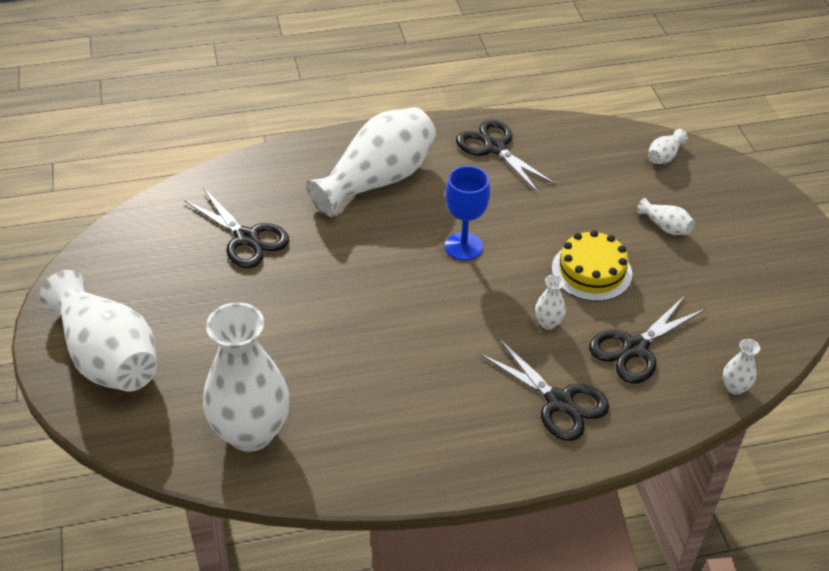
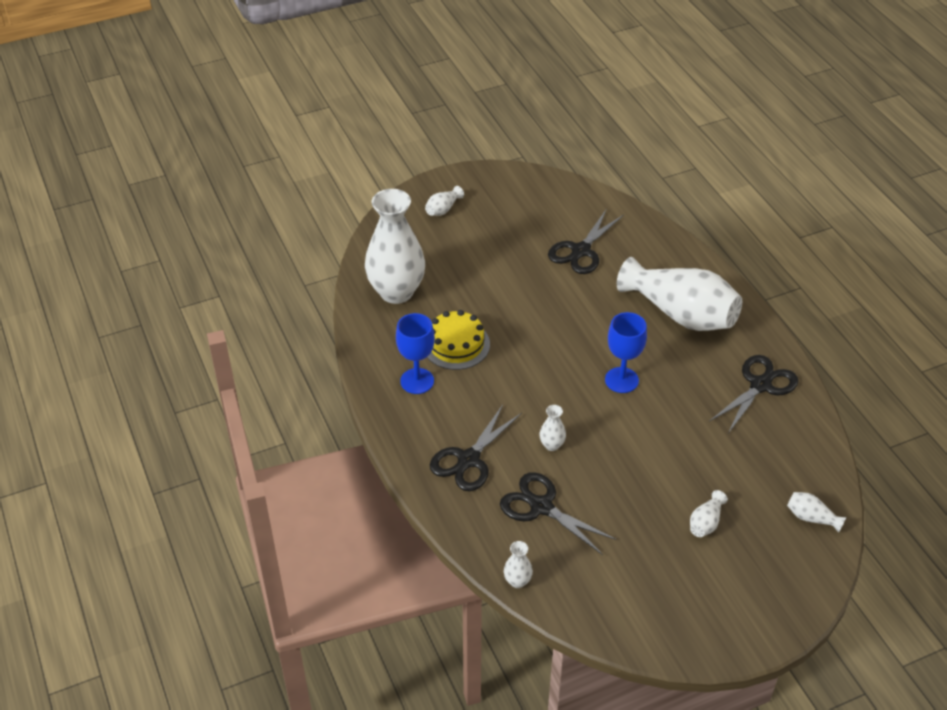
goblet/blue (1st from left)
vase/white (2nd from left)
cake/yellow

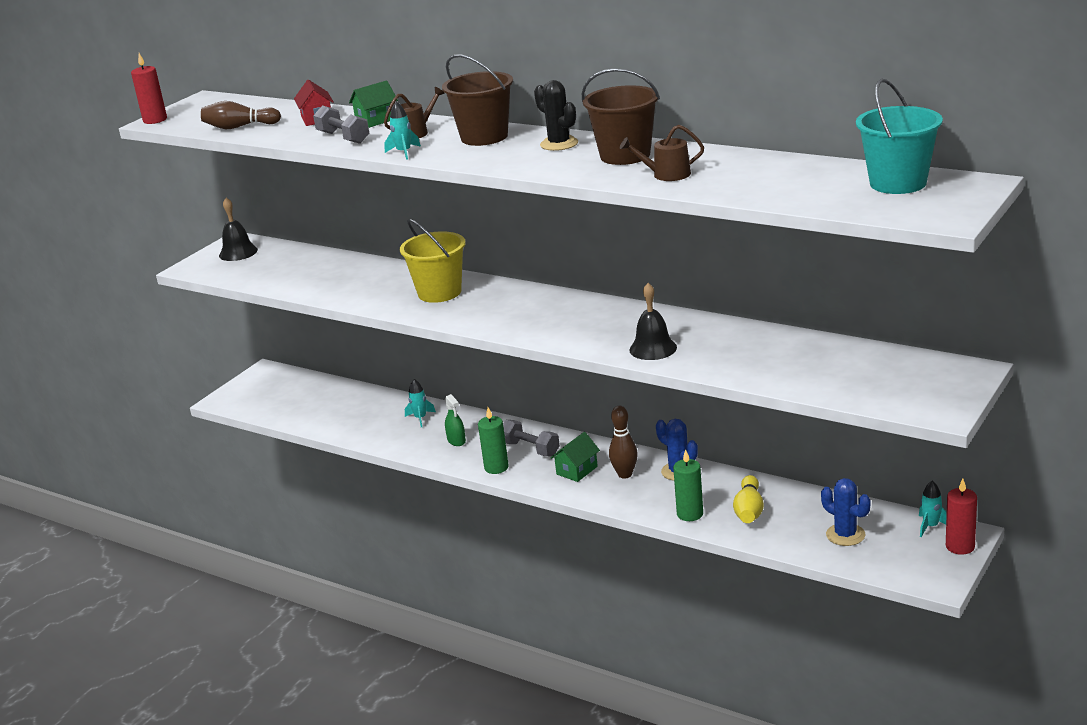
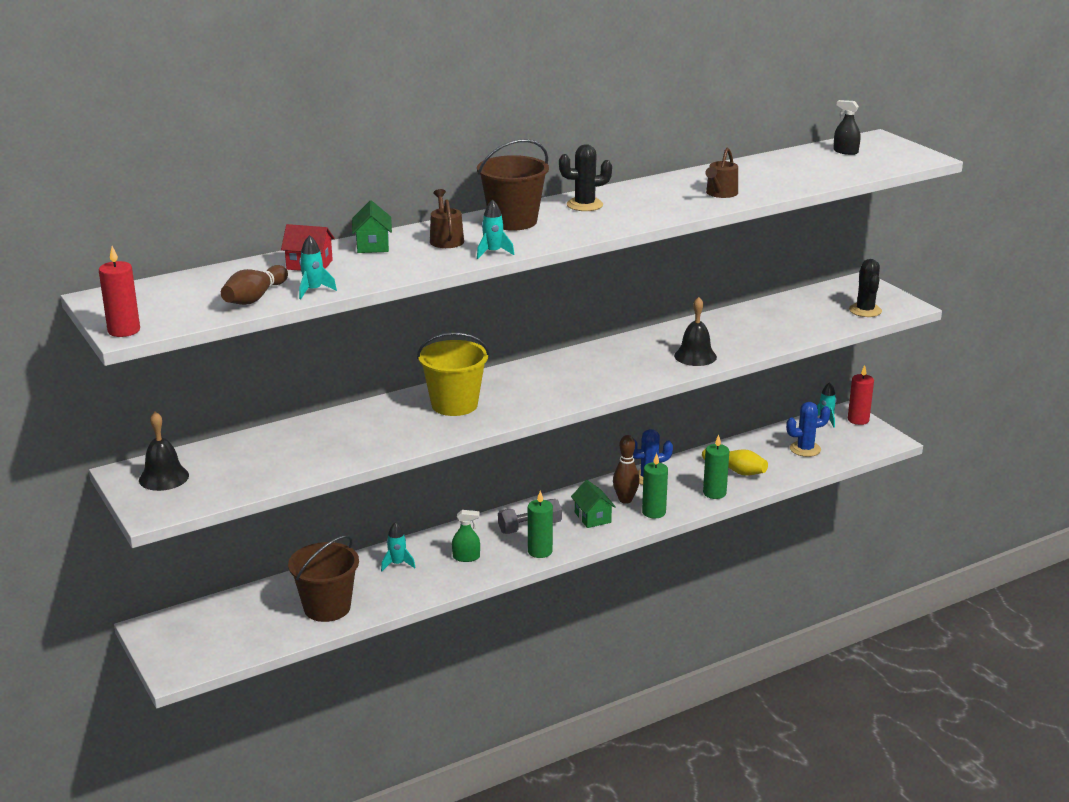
bucket/brown (1st from left)
rocket/turquoise (1st from left)
candle/green (2nd from left)
spray bottle/black
cactus/black (2nd from left)
dumbbell/grey (1st from left in the first image)

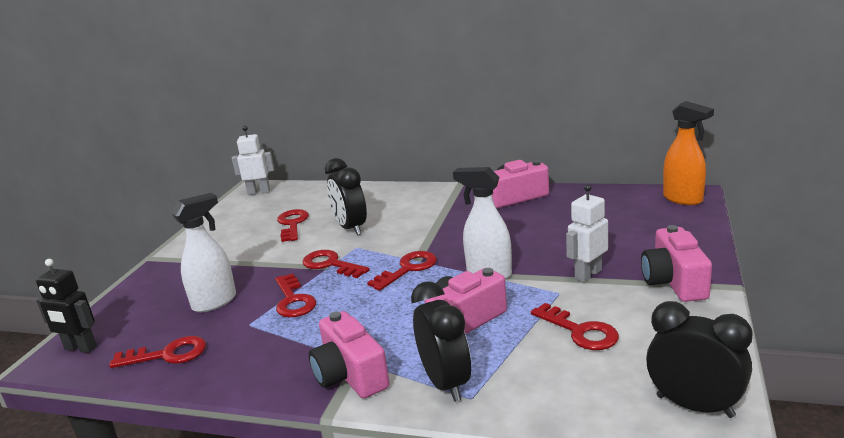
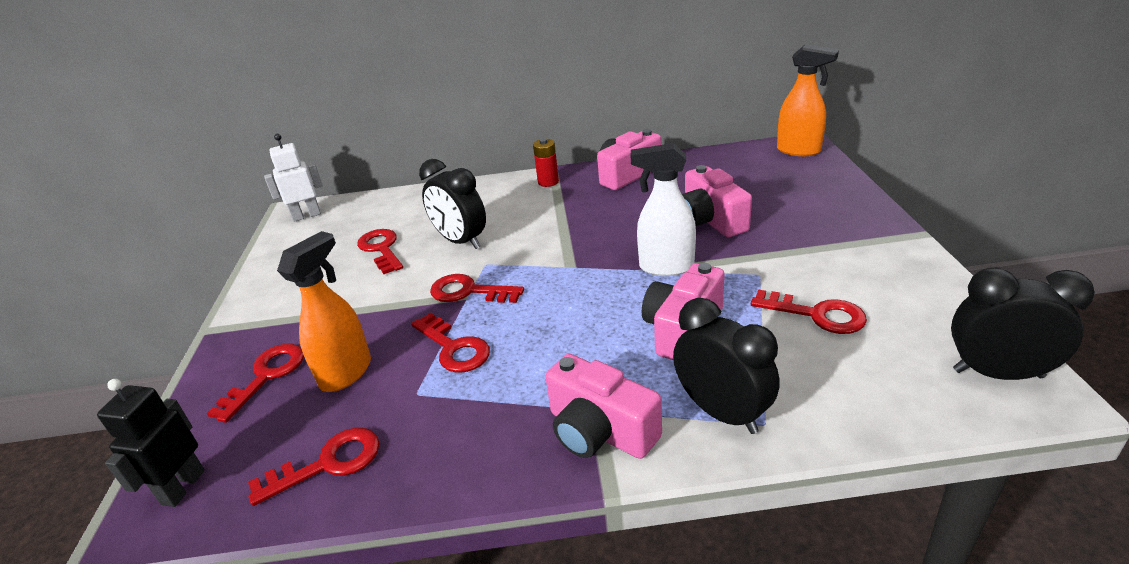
robot/black
key/red (1st from left)
spray bottle/orange (1st from left)
battery/red
camera/pink (4th from left)
robot/white (2nd from left in the first image)

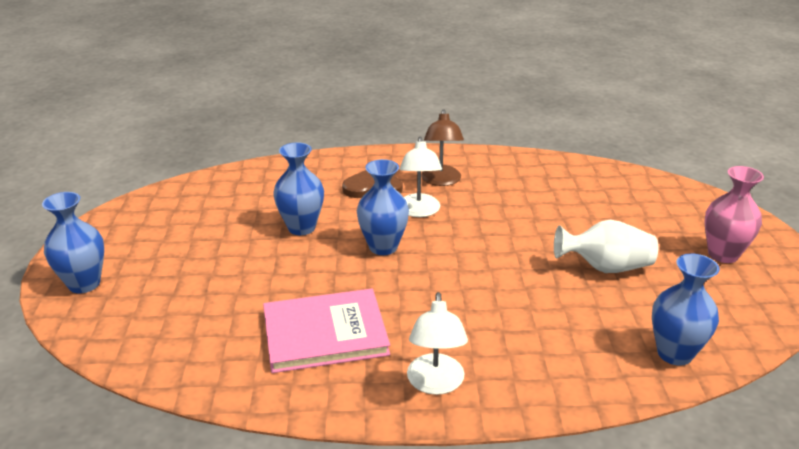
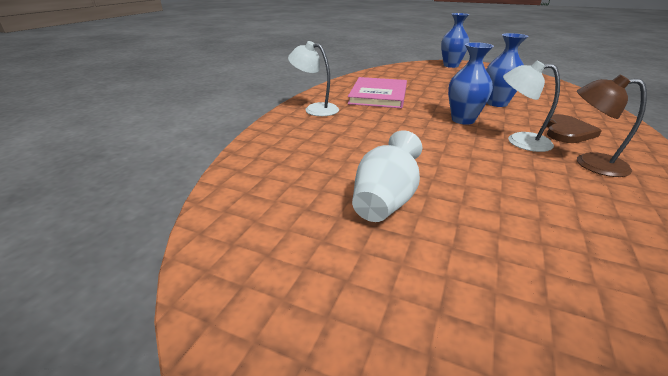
vase/blue (4th from left in the first image)
vase/pink

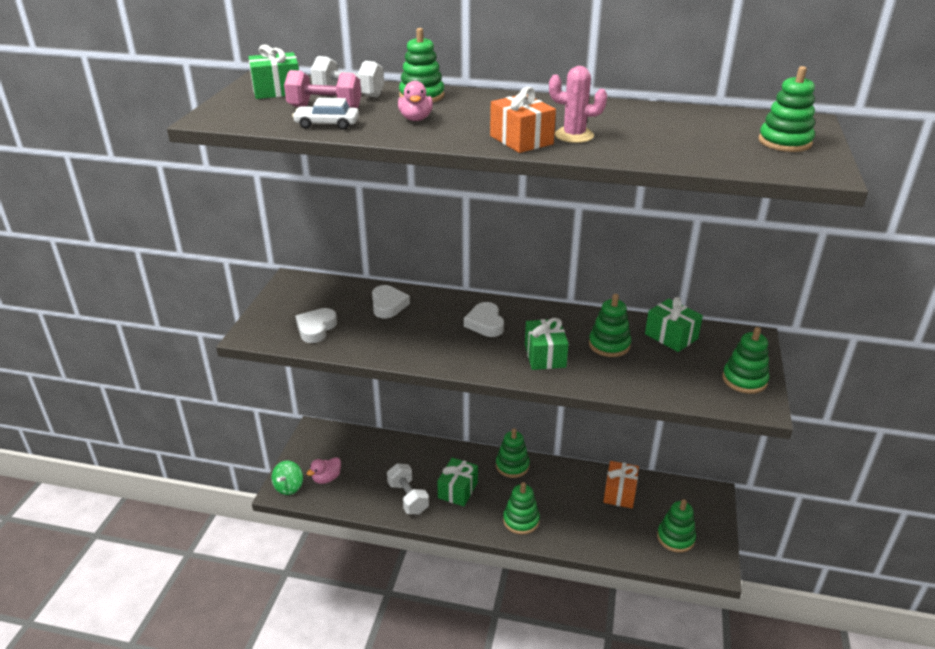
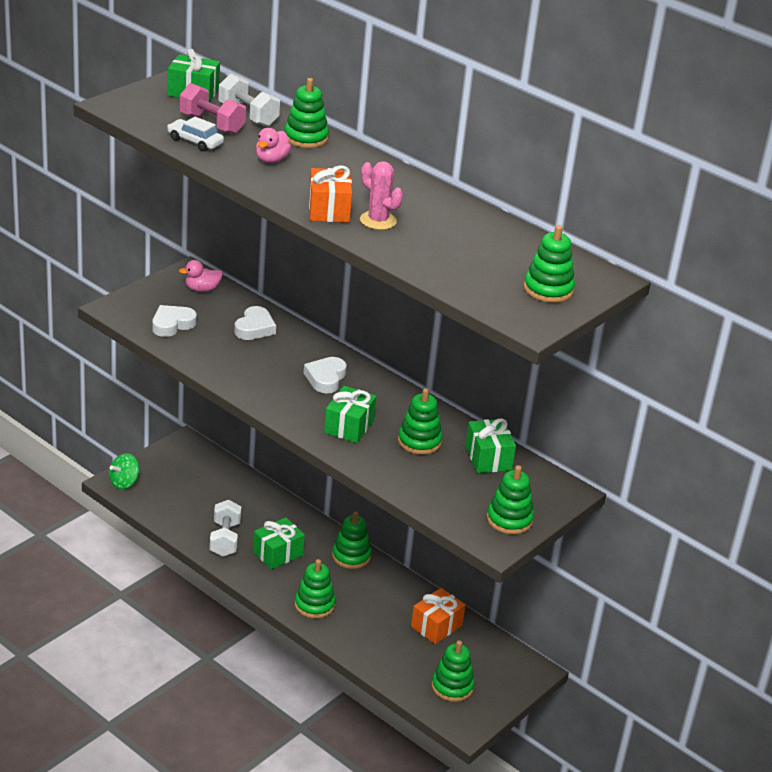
duck/pink (1st from left)

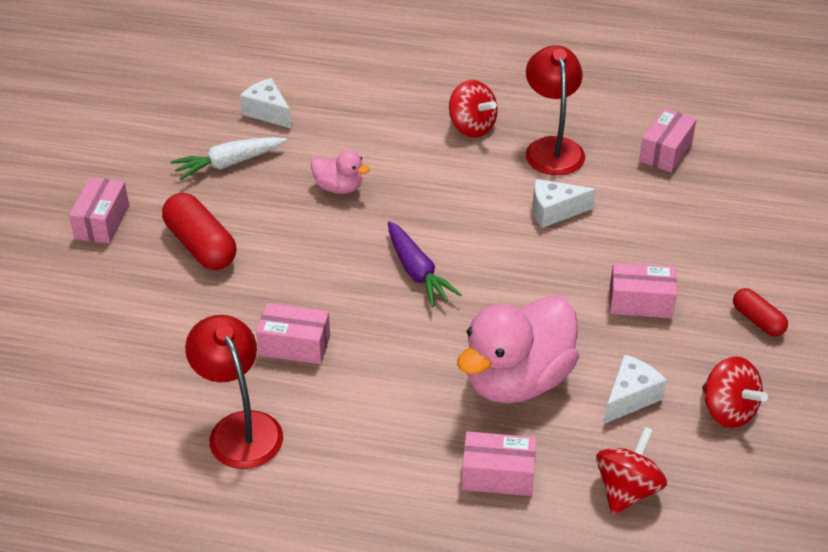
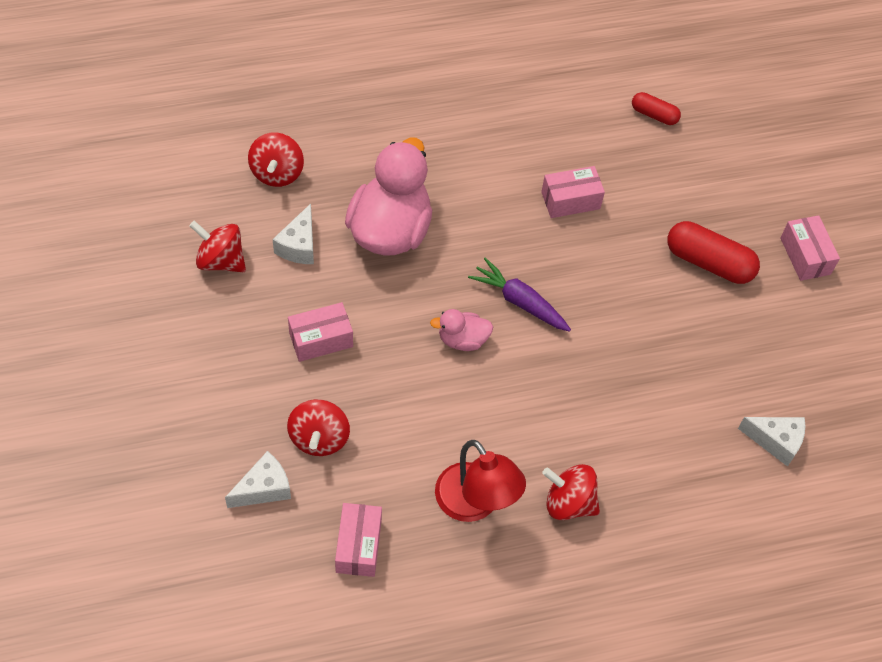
cheese/white (1st from left)
spinning top/red (3rd from left)
duck/pink (2nd from left)
capsule/red (1st from left)
carrot/white
lamp/red (1st from left in the first image)
box/pink (3rd from left in the first image)

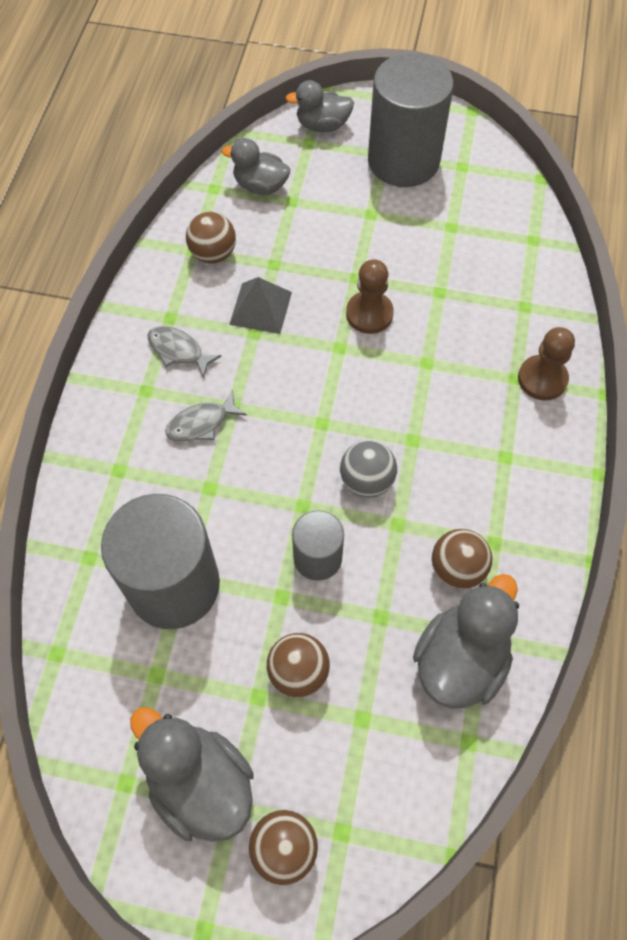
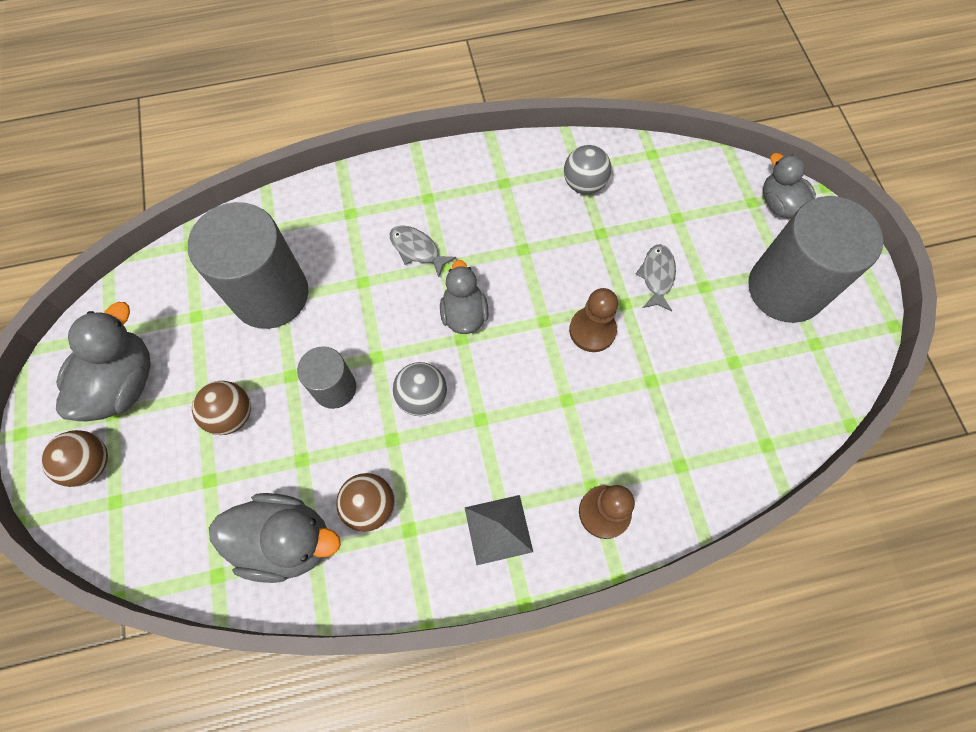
duck/grey (3rd from left)
pyramid/grey
ball/grey (2nd from left)
fish/grey (2nd from left)

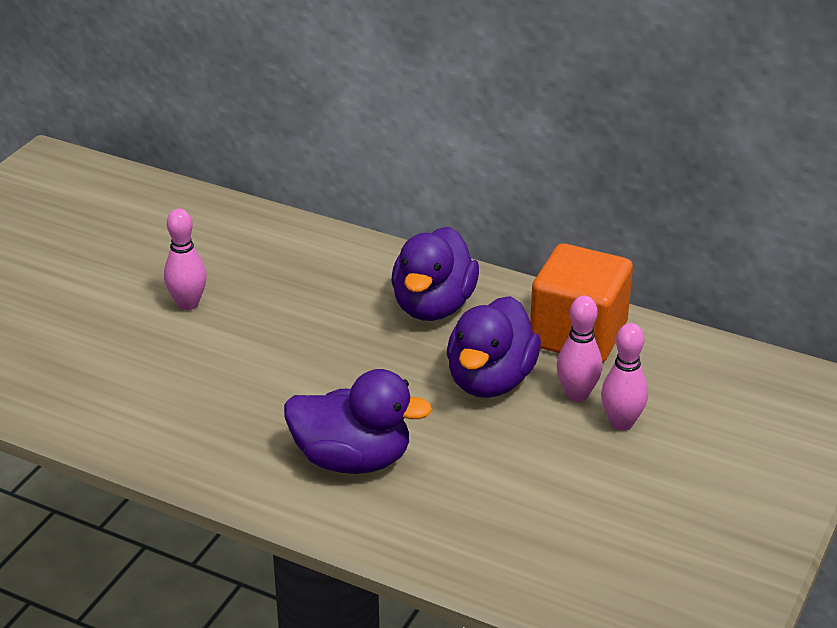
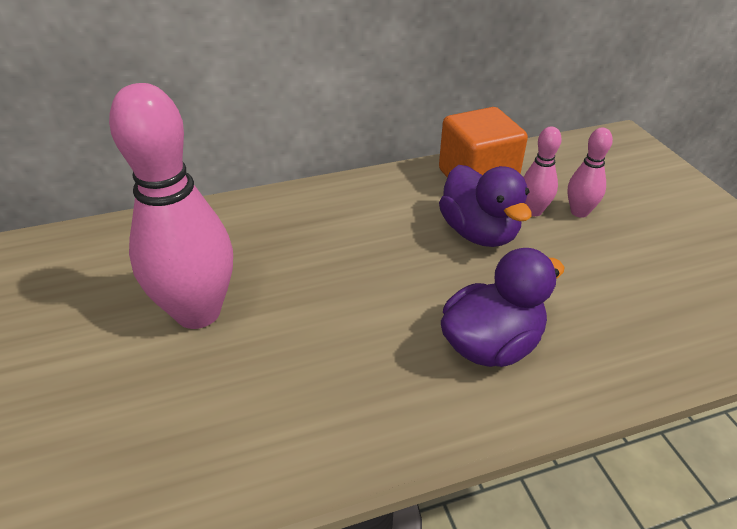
bowling pin/pink (1st from left)
duck/purple (2nd from left in the first image)

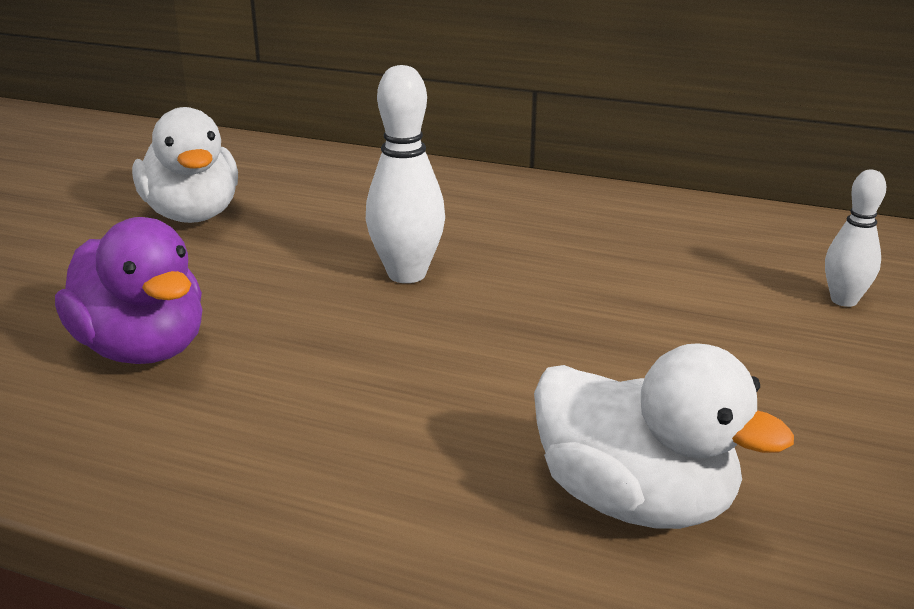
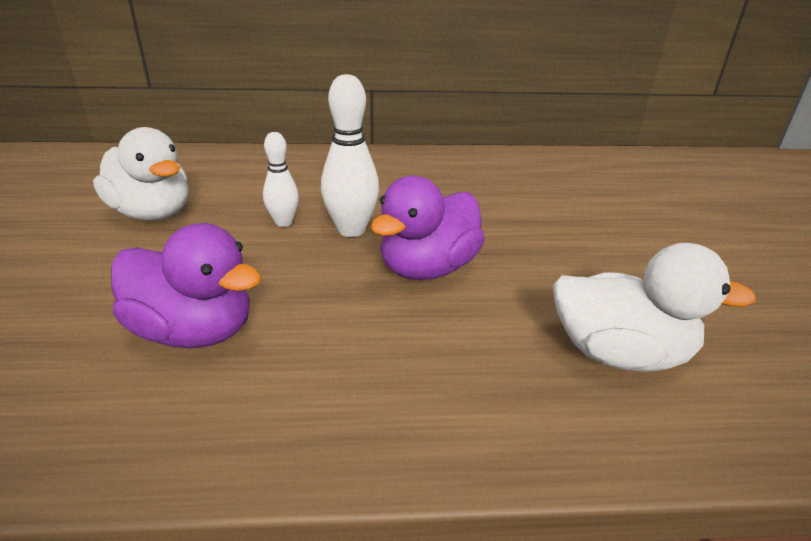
bowling pin/white (1st from left)
duck/purple (2nd from left)

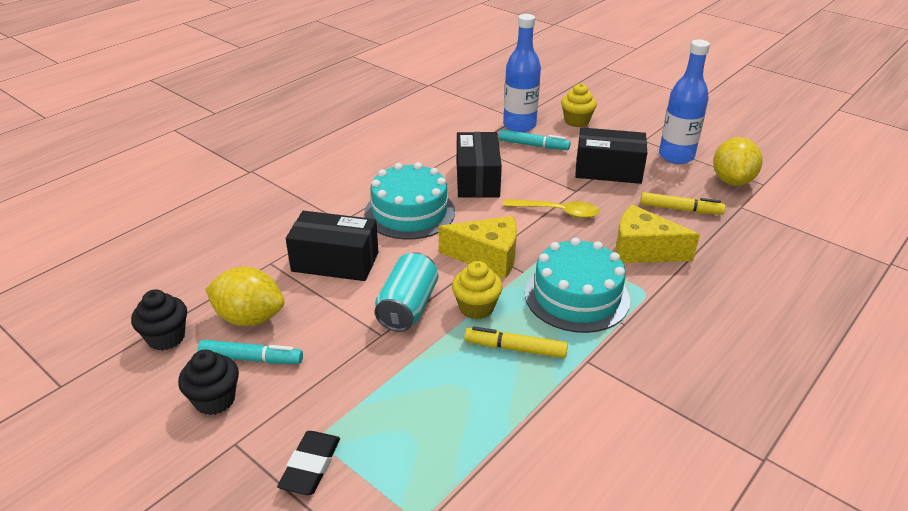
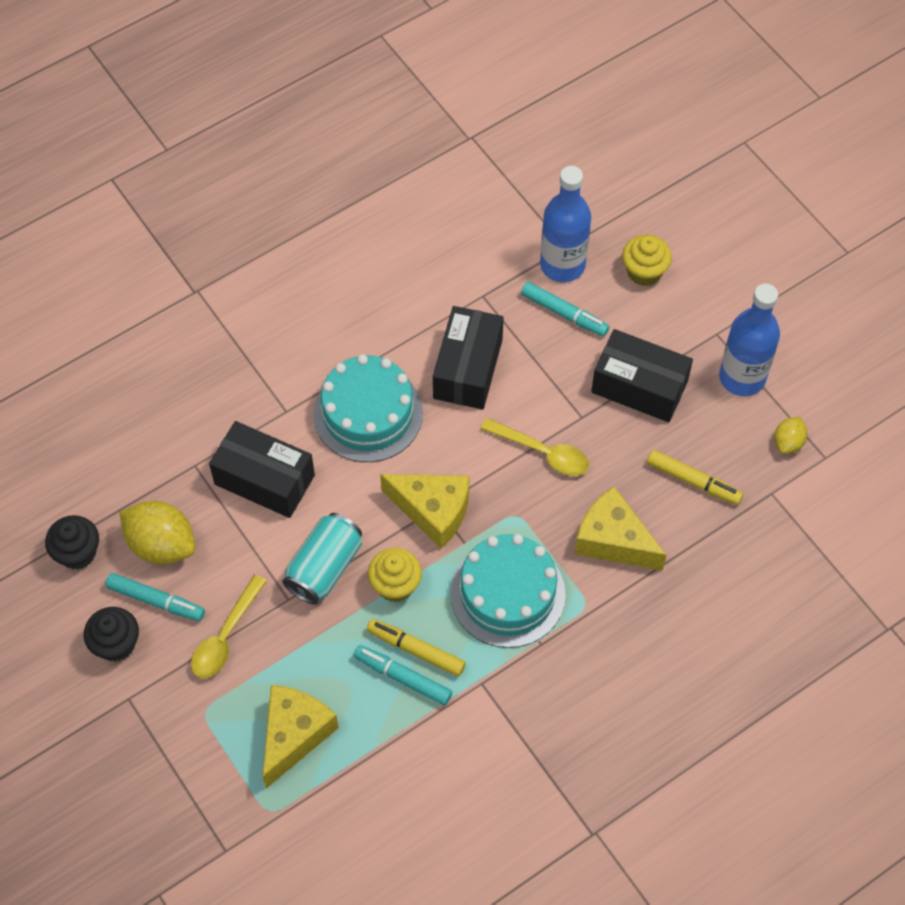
spoon/yellow (1st from left)
cheese/yellow (1st from left)
marker/turquoise (2nd from left)
lemon/yellow (2nd from left)
eraser/black

